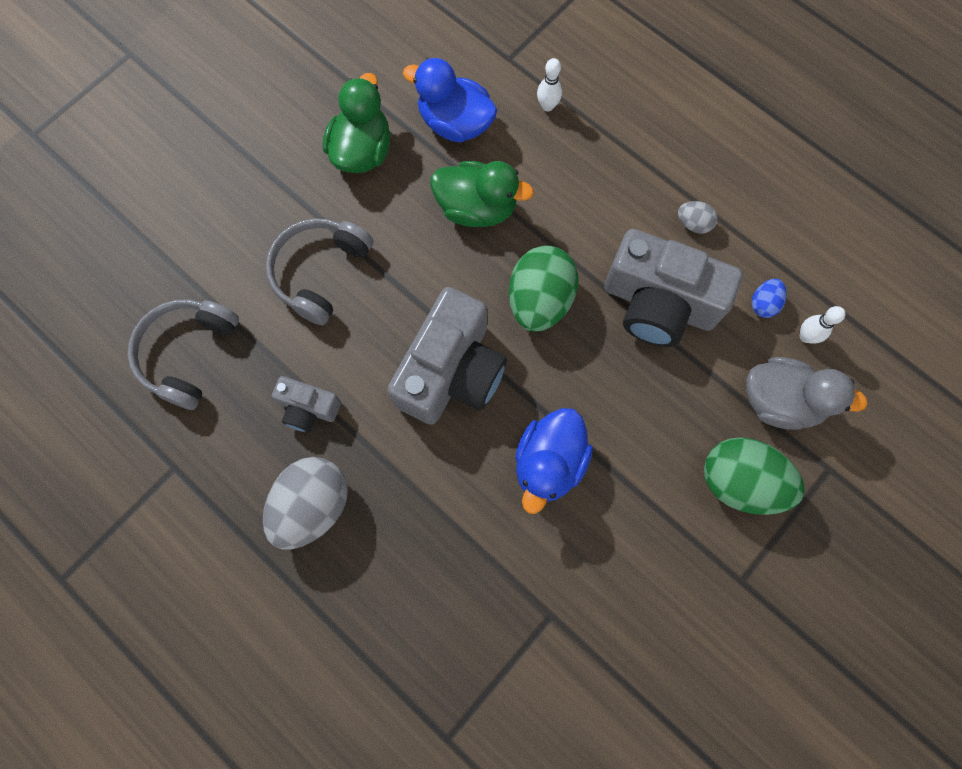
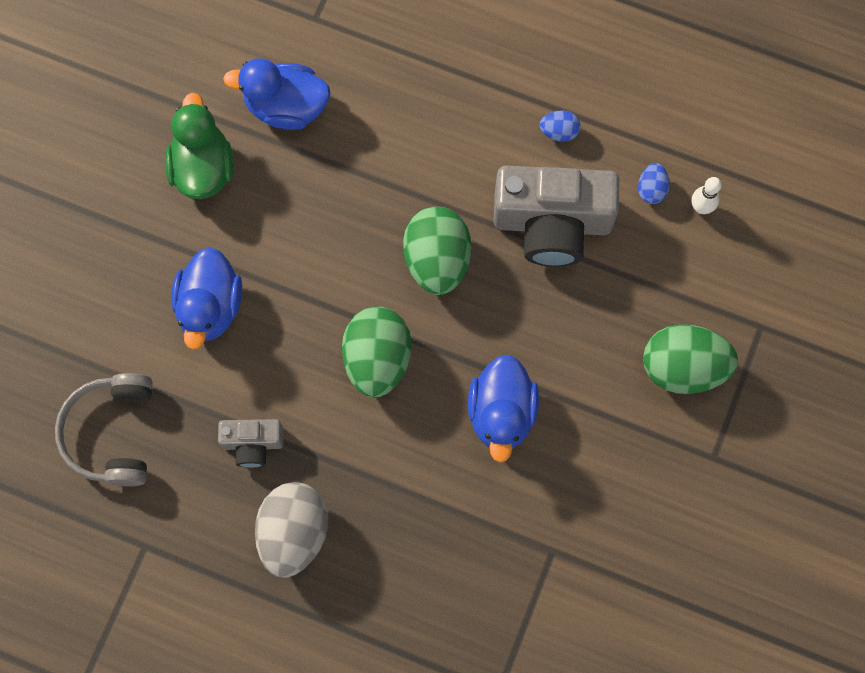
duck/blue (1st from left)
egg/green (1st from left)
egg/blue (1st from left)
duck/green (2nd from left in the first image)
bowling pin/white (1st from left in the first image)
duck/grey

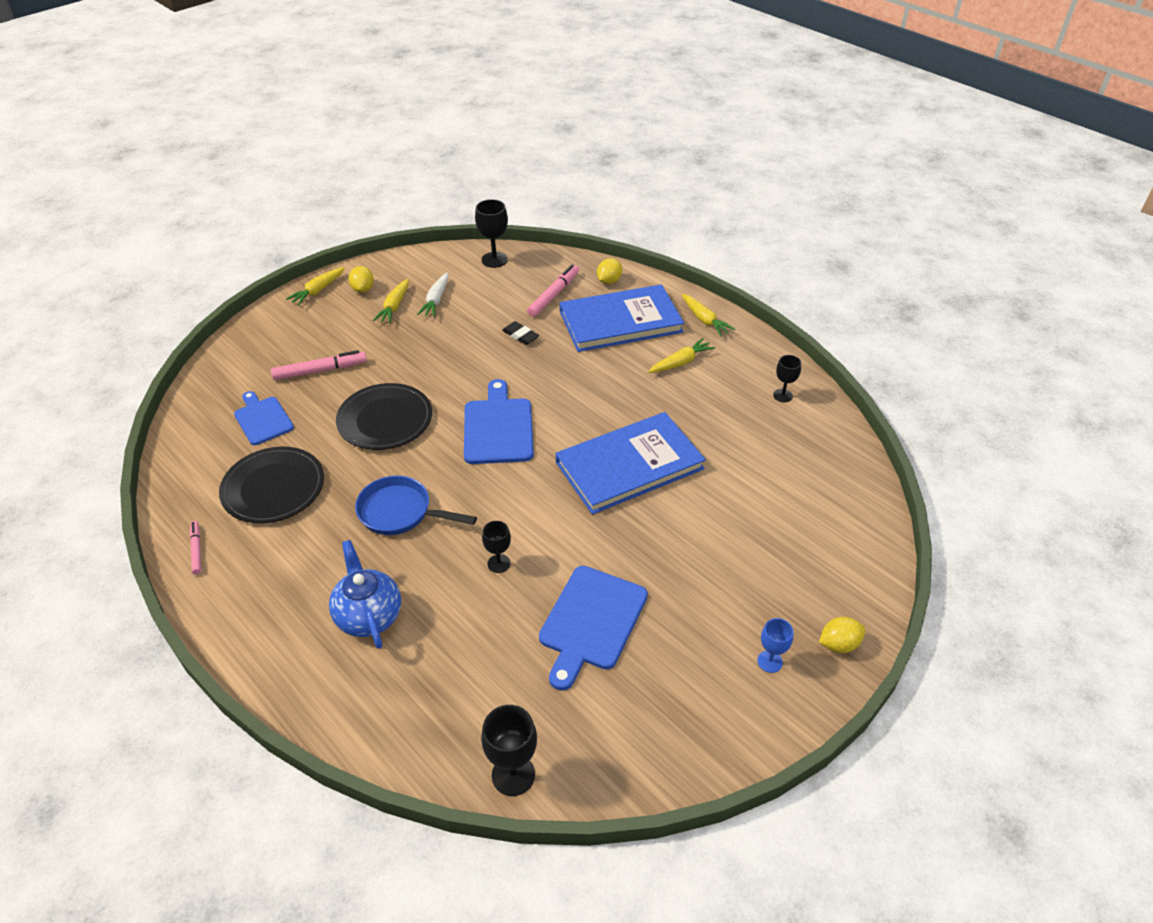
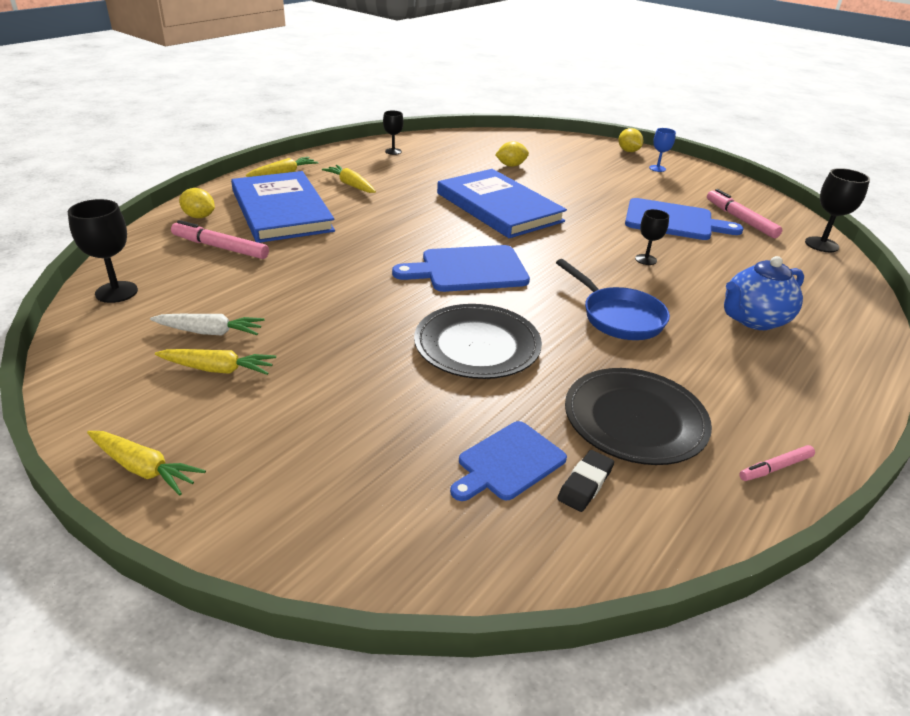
lemon/yellow (2nd from left)
pan/blue
eraser/black
marker/pink (2nd from left)

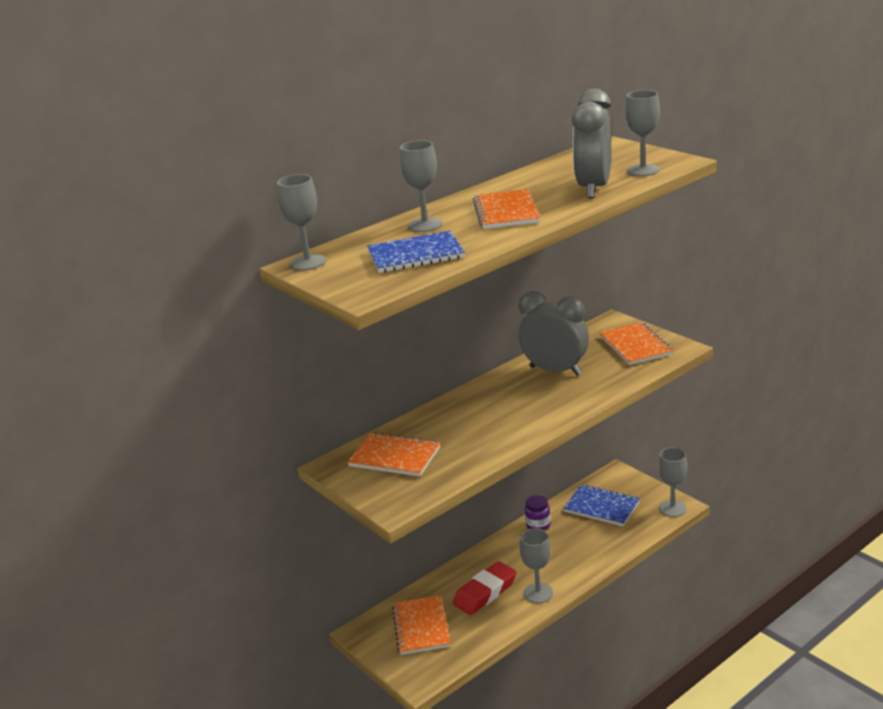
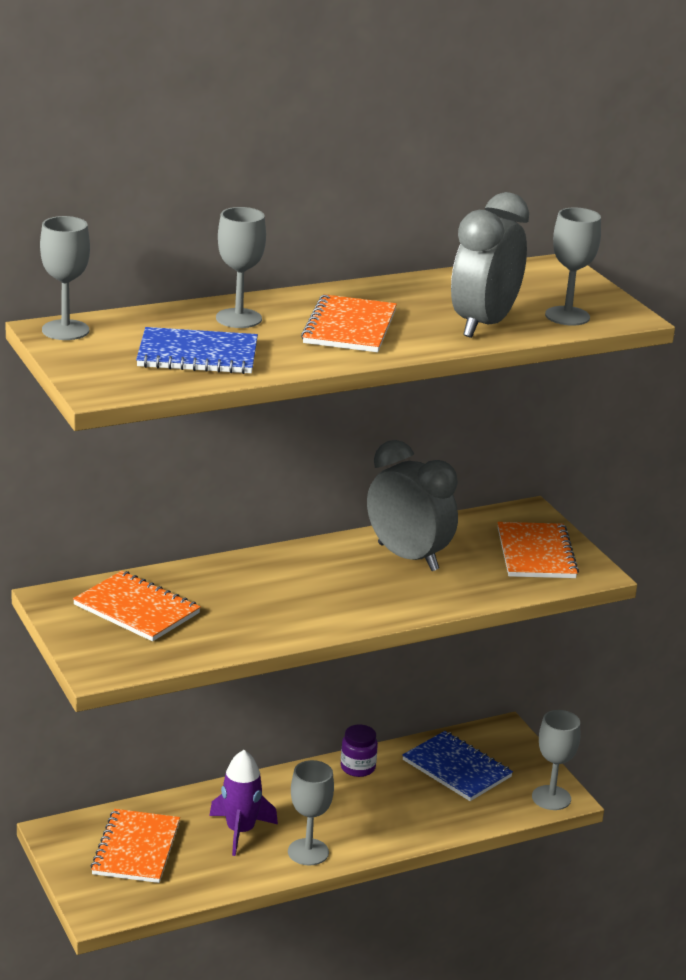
rocket/purple

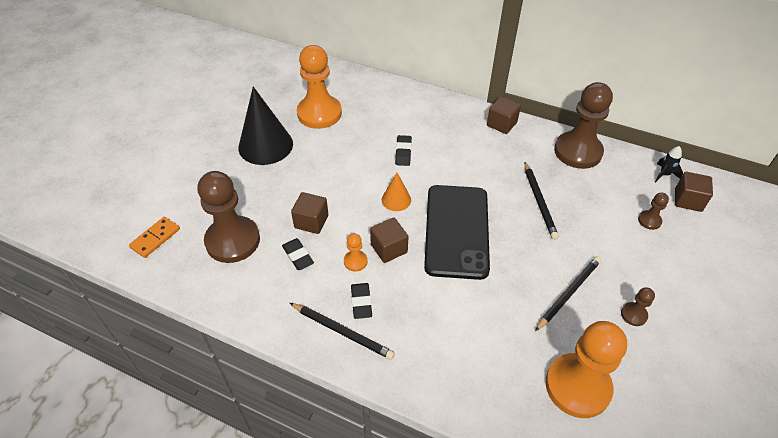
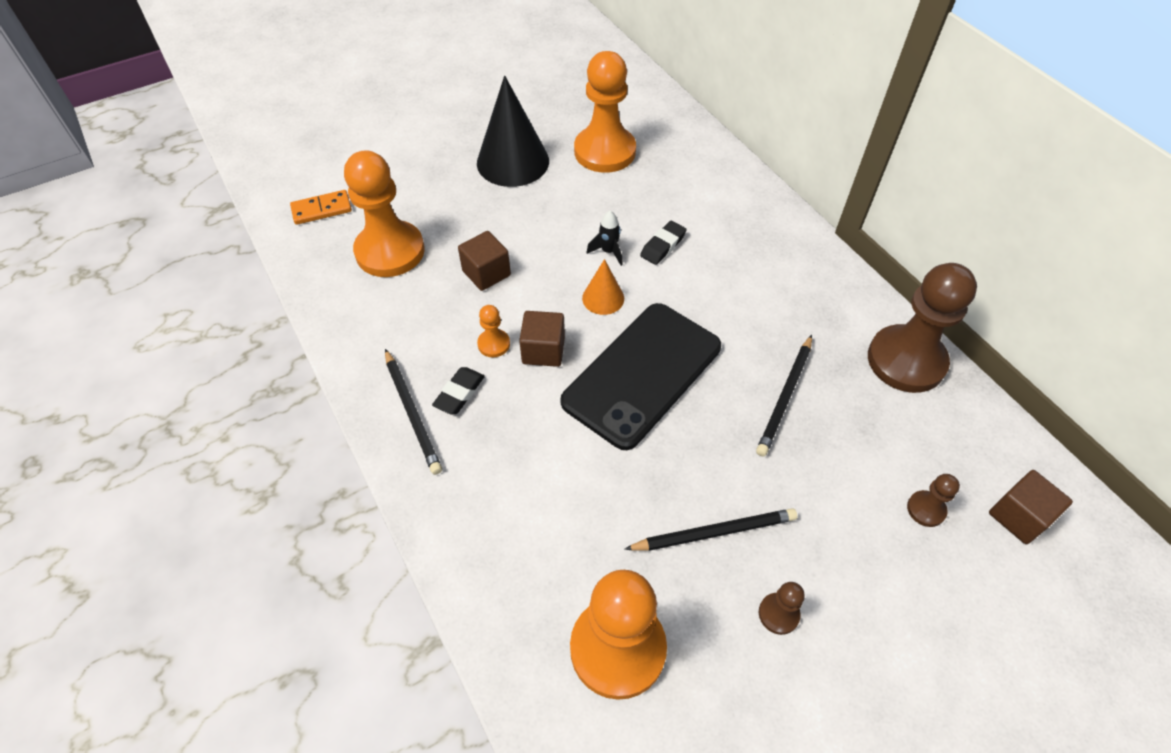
pawn/orange (1st from left)
rocket/black
eraser/black (1st from left in the first image)
cube/brown (3rd from left in the first image)

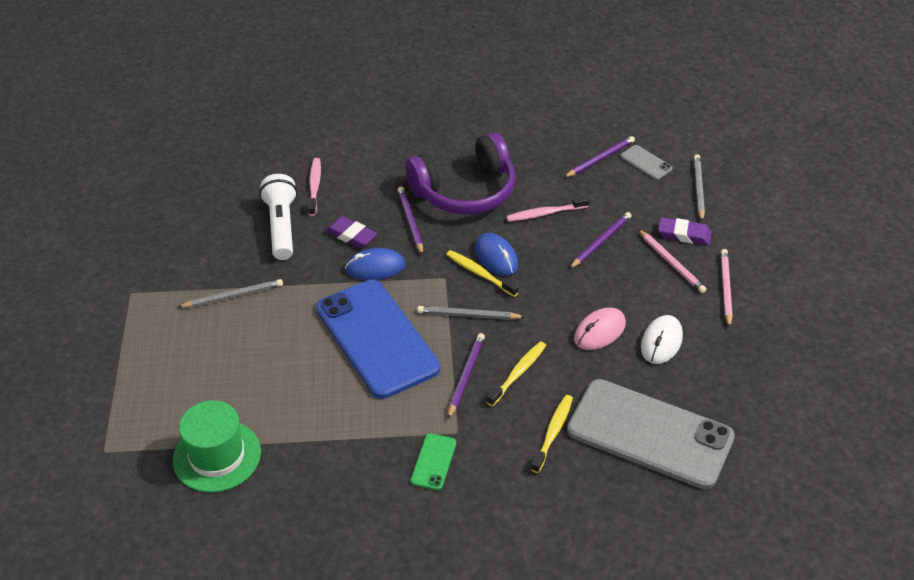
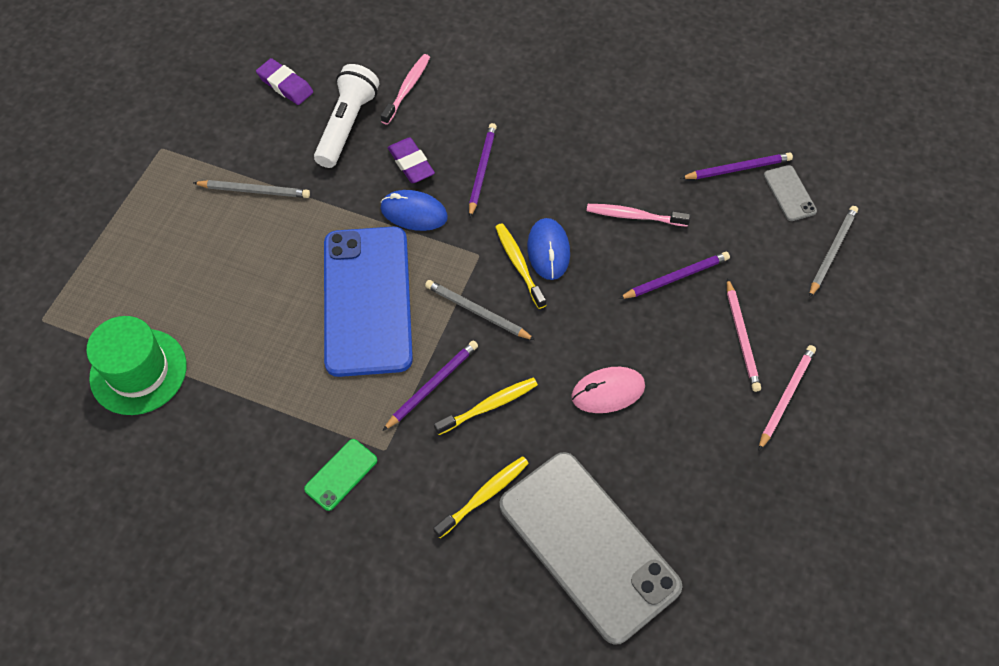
eraser/purple (1st from left)
headphones/purple
mouse/white

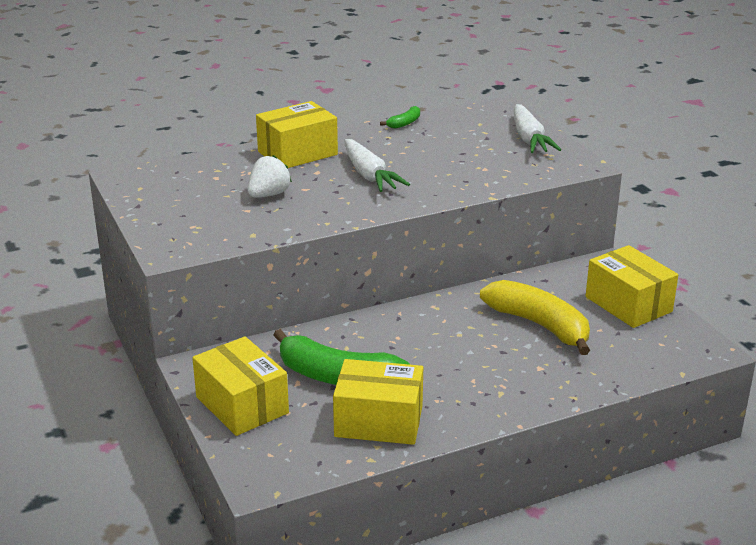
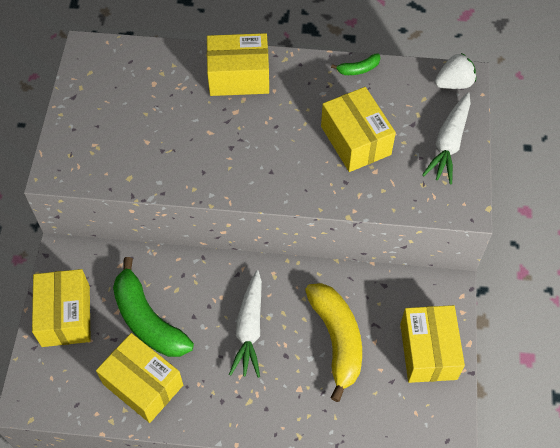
carrot/white (1st from left)
box/yellow (4th from left)
strawberry/white

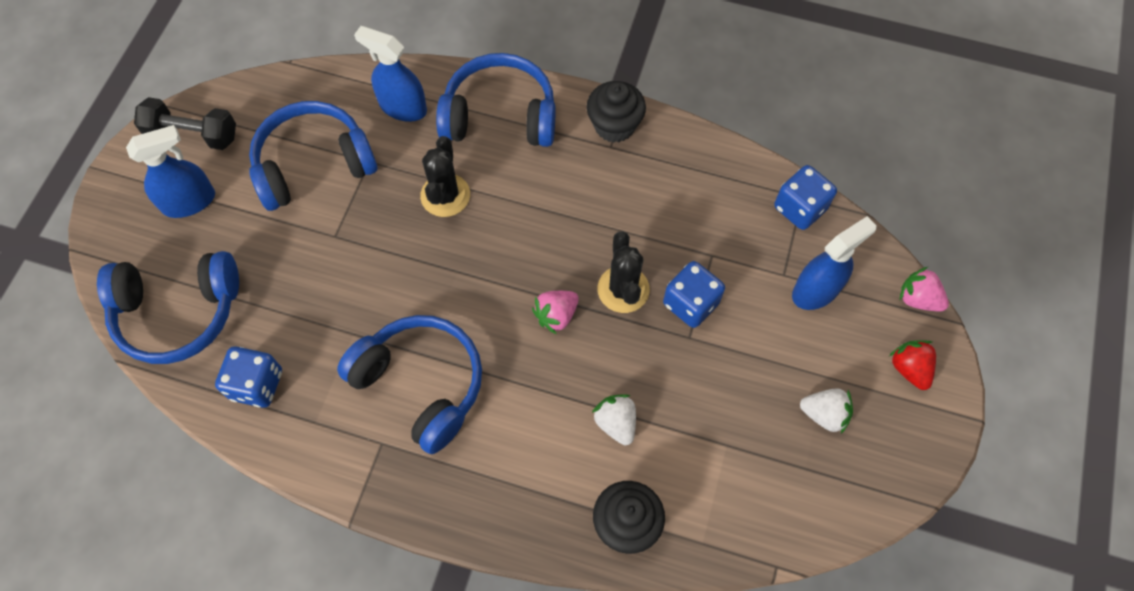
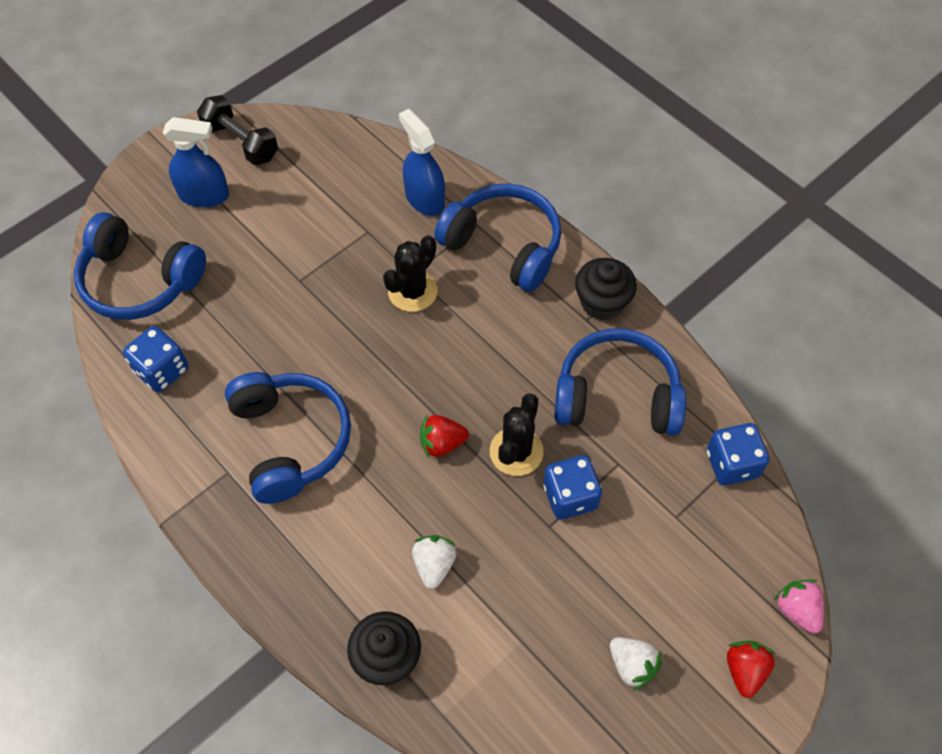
strawberry/red (1st from left)
headphones/blue (4th from left)
spray bottle/blue (3rd from left in the first image)

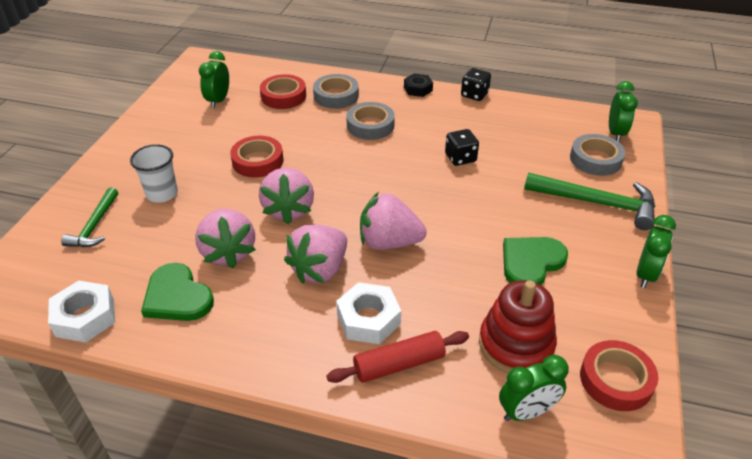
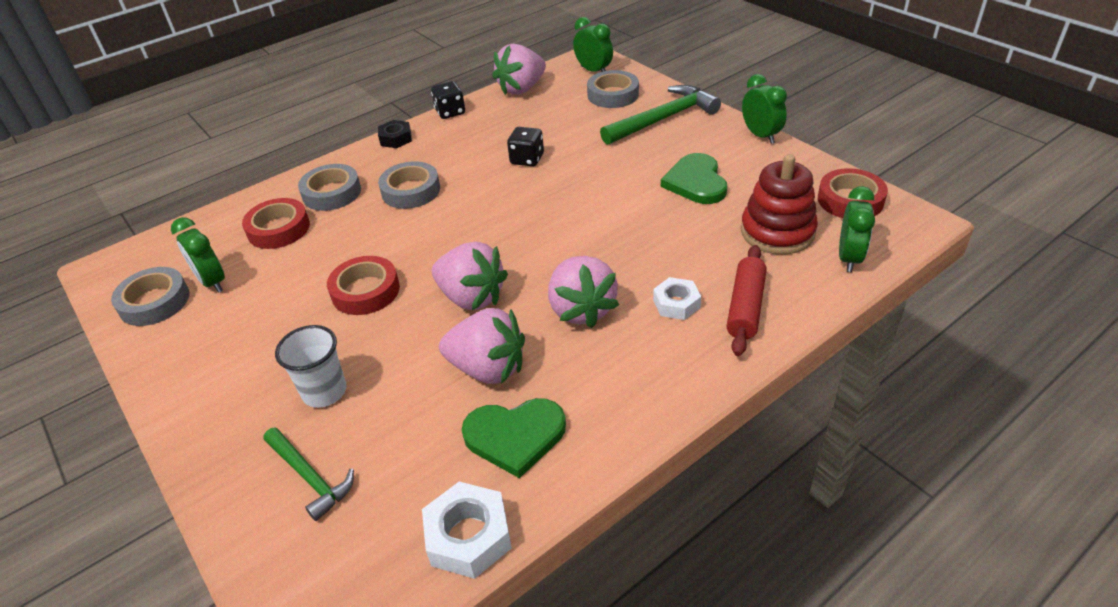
tape/grey (1st from left)
strawberry/pink (3rd from left)
nut/white (2nd from left)

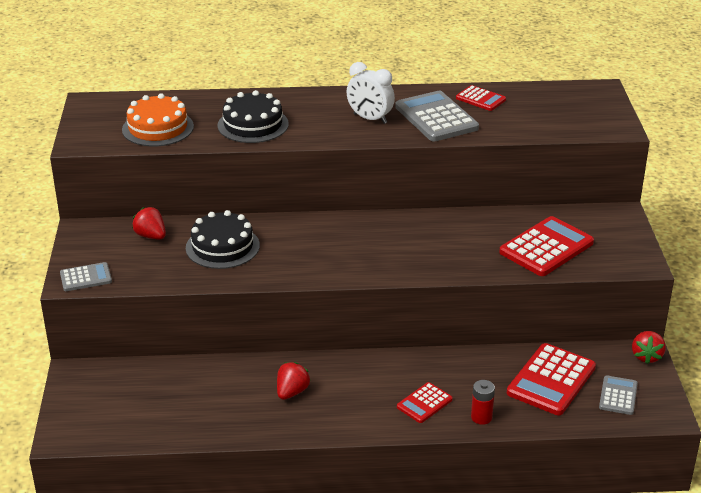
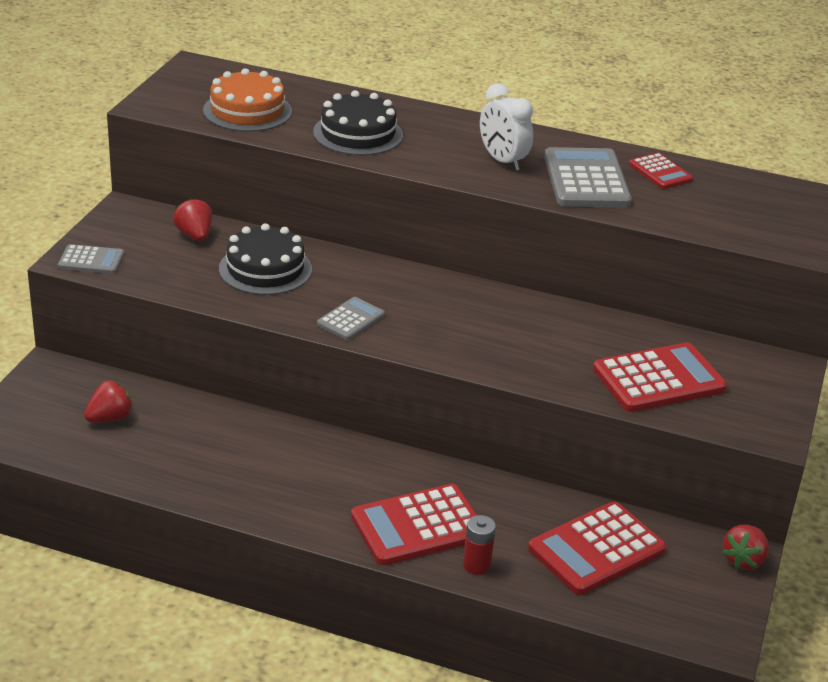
strawberry/red (1st from left)
calculator/grey (2nd from left)
calculator/red (1st from left)

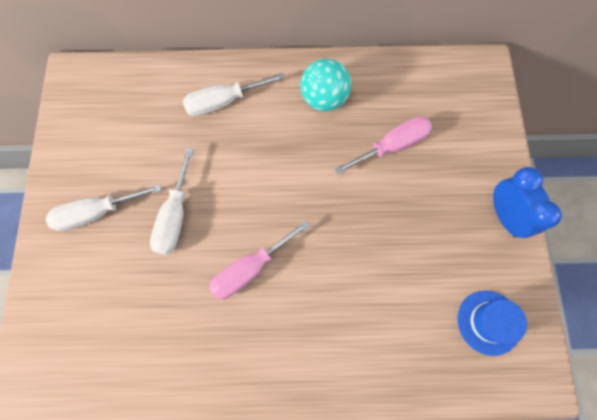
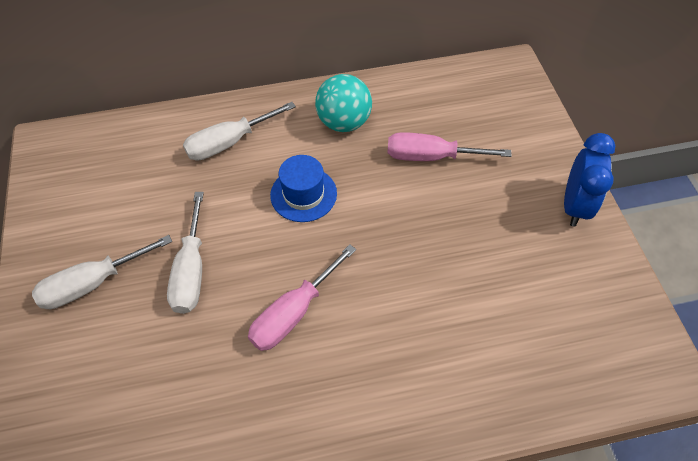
hat/blue
screwdriver/pink (2nd from left)
clock/blue

